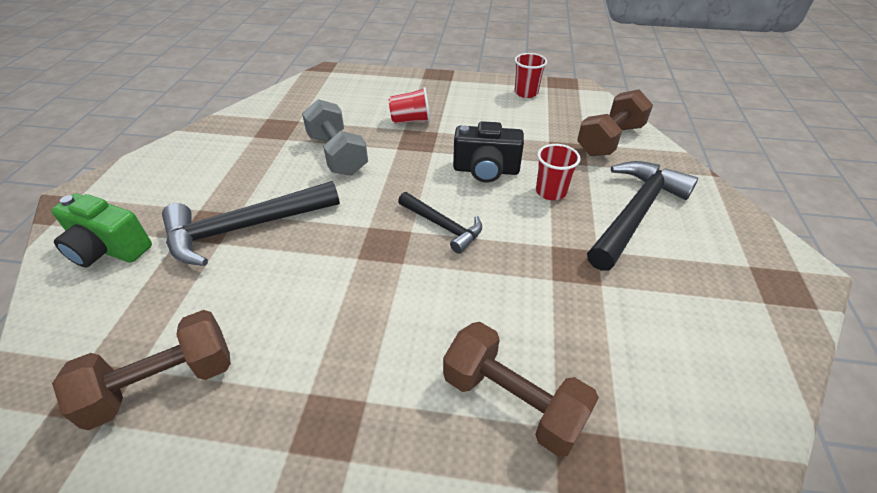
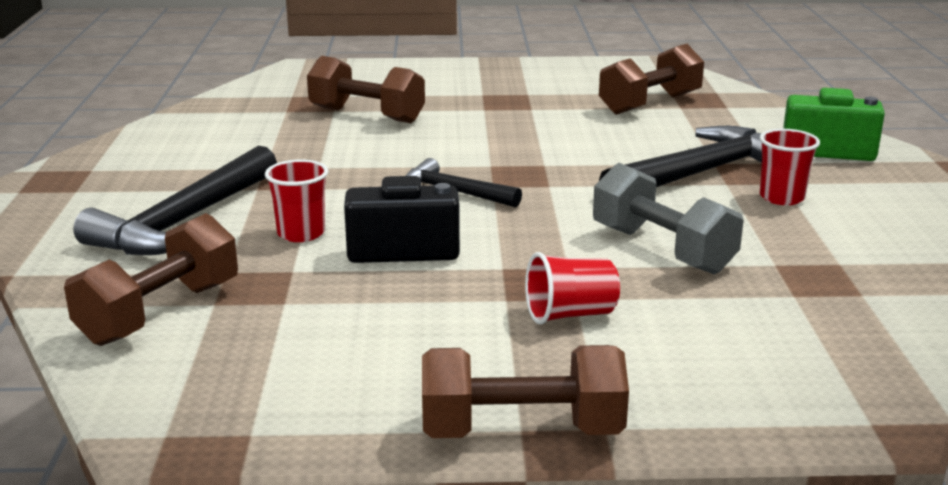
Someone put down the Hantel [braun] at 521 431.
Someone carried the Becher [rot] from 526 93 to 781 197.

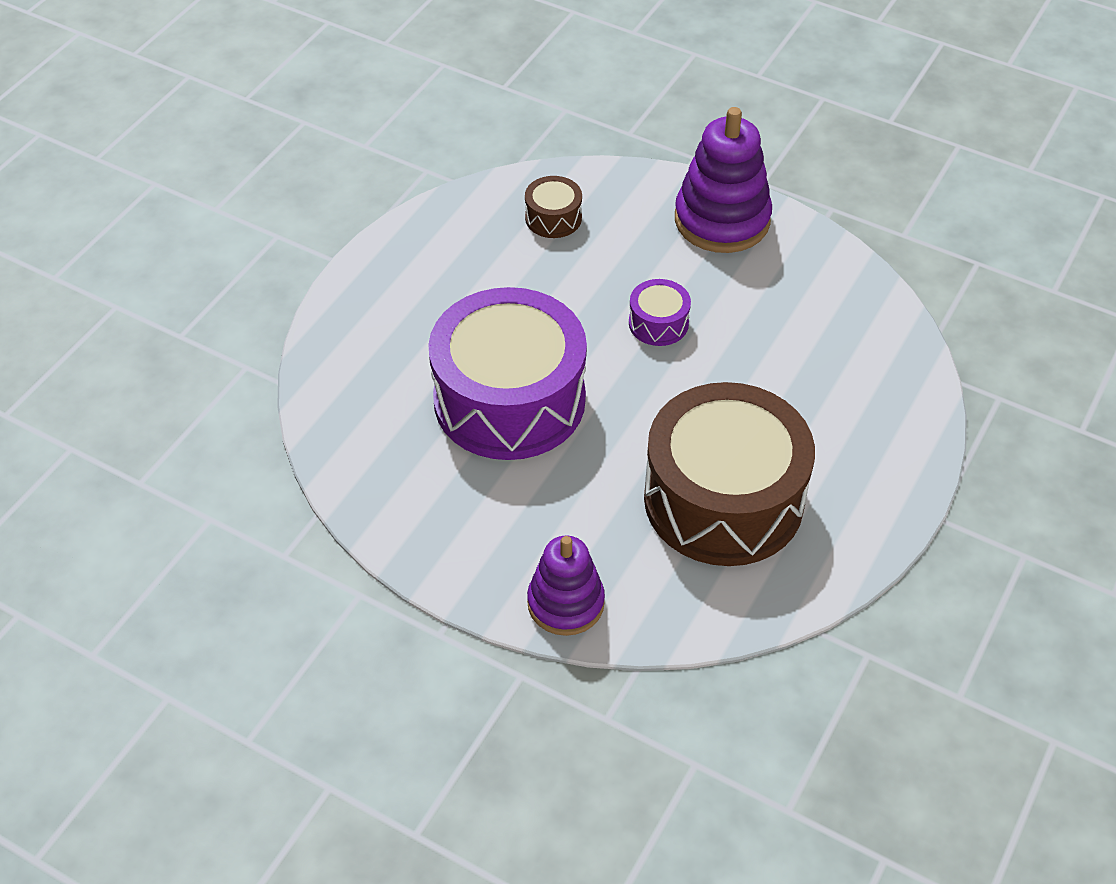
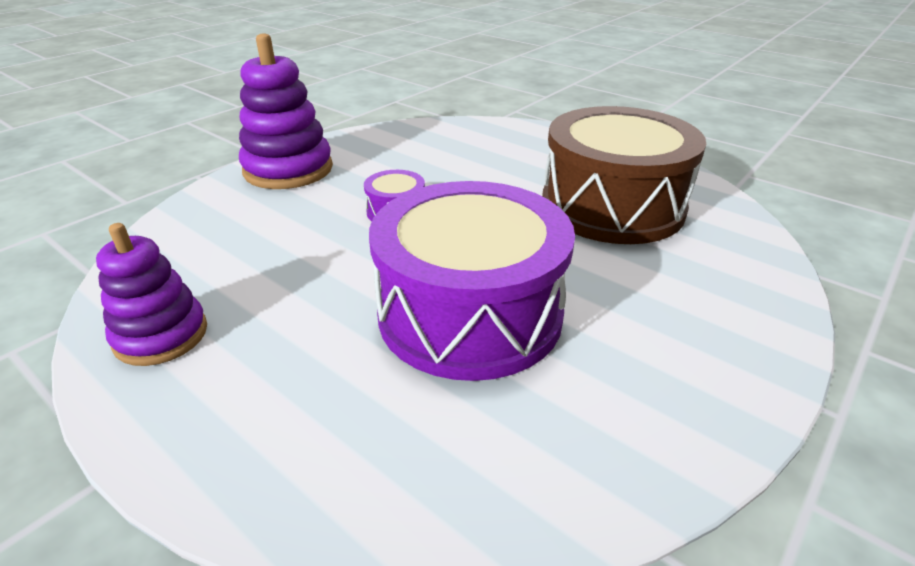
Someone carried the Stapelspielzeug [lila] from 565 603 to 161 335.
Someone took away the Trommel [braun] at 553 218.

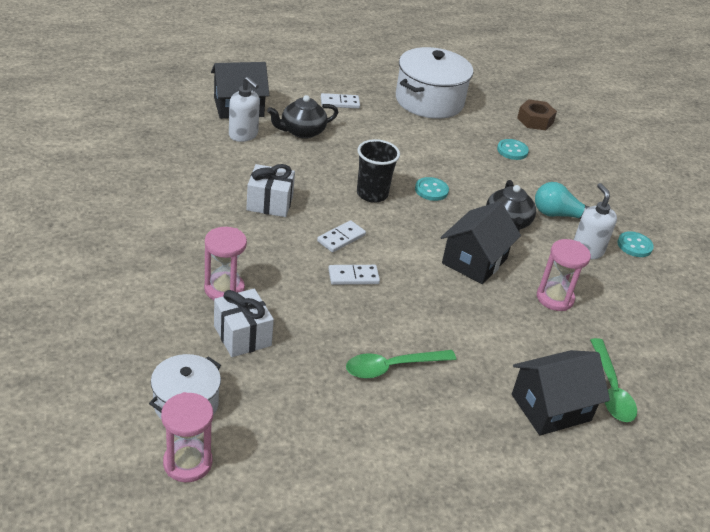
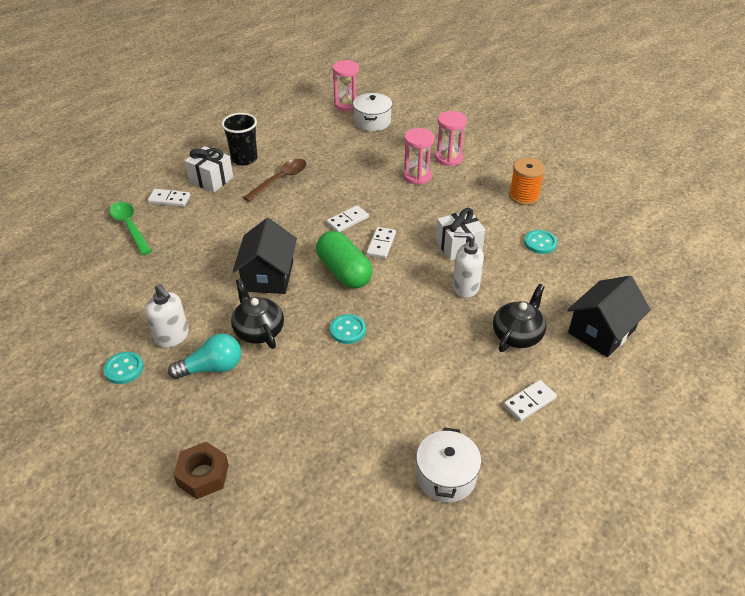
Someone swapped the Haus [schwarz] at 551 408 for the Dominostein [weiß] at 169 199.
Someone carried the Sechskantmutter [braun] from 535 120 to 203 475.
Someone carried the Geschenk [weiß] from 242 336 to 211 180.
Someone carried the Becher [schwarz] from 372 194 to 244 159.
Someone repainted the Löffel [grün] at 392 367, which became the Löffel [braun] at 280 180.
Someone put down the Kapsel [grün] at 344 272.
Someone scaled the Kochtopf [weiß] at 429 101 by 0.59.
Someone carried the Sanduhr [rosa] from 555 298 to 448 158.
Someone carried the Seifenspender [weiß] from 243 135 to 465 287.
Someone put down the Garnrolle [orange] at 523 196.
Someone carried the Knopf [türkis] from 512 151 to 540 243.

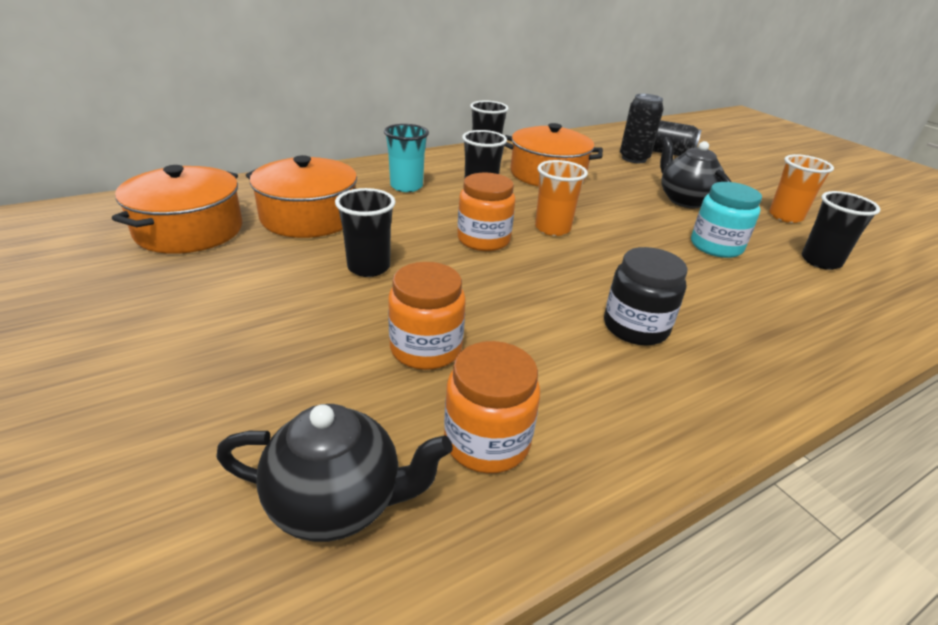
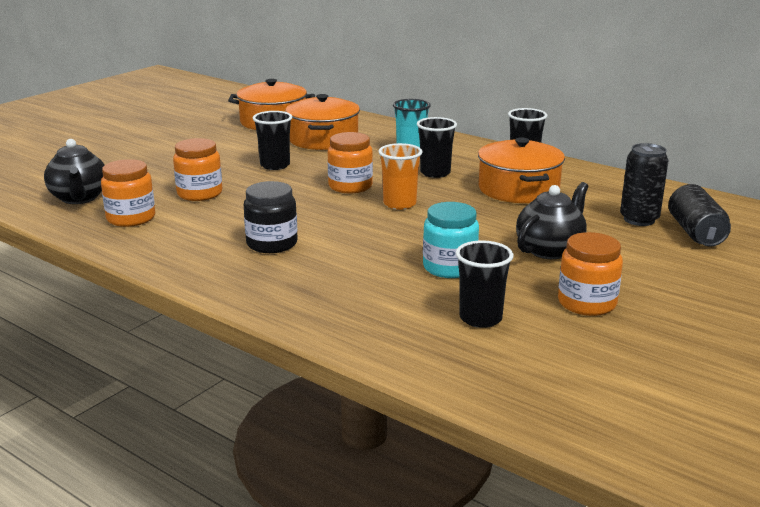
Someone swapped the Becher [orange] at 785 216 for the Einmachglas [orange] at 586 303.

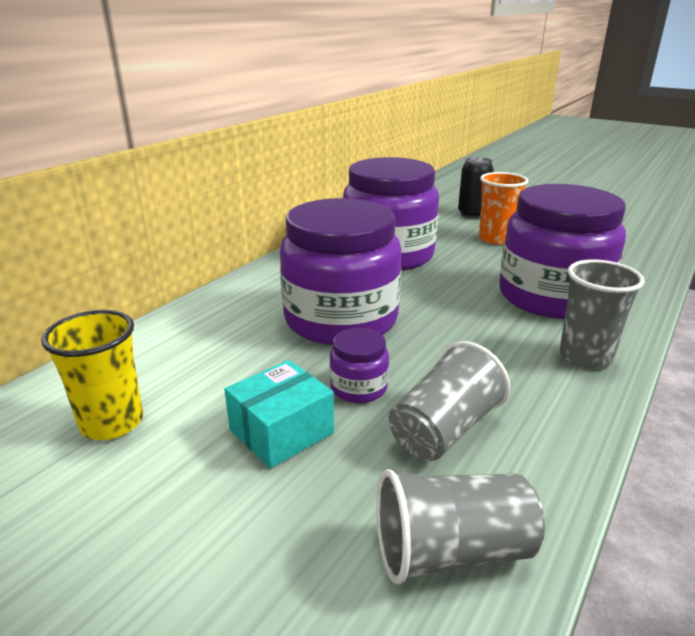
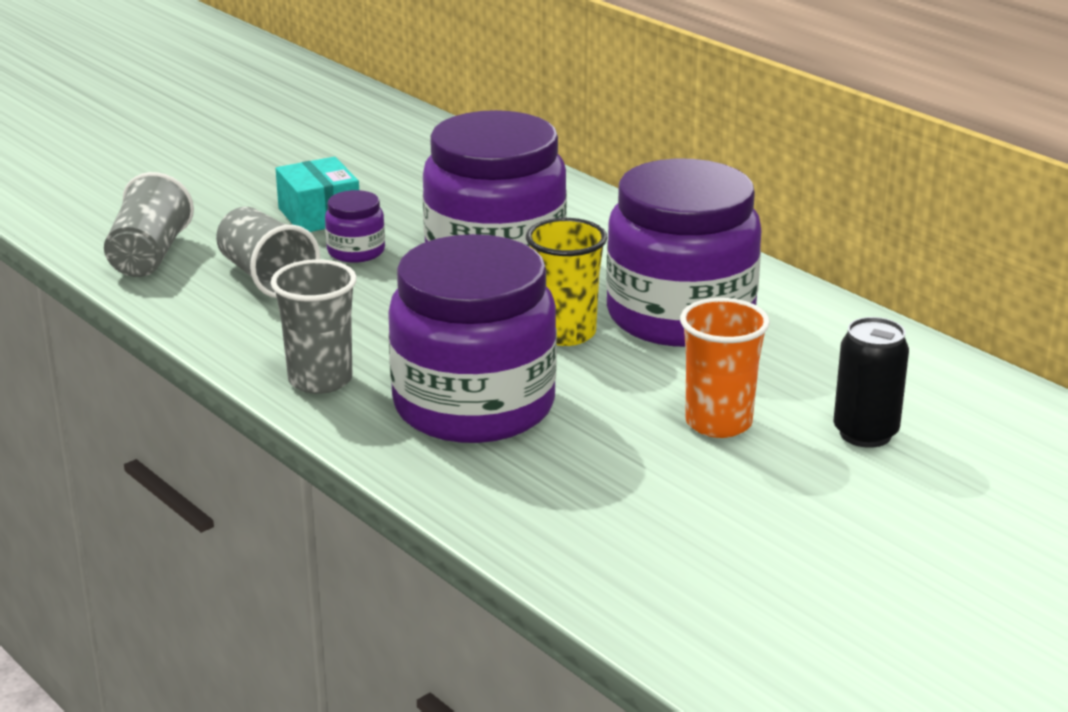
Someone carried the Becher [gelb] from 112 423 to 565 333.

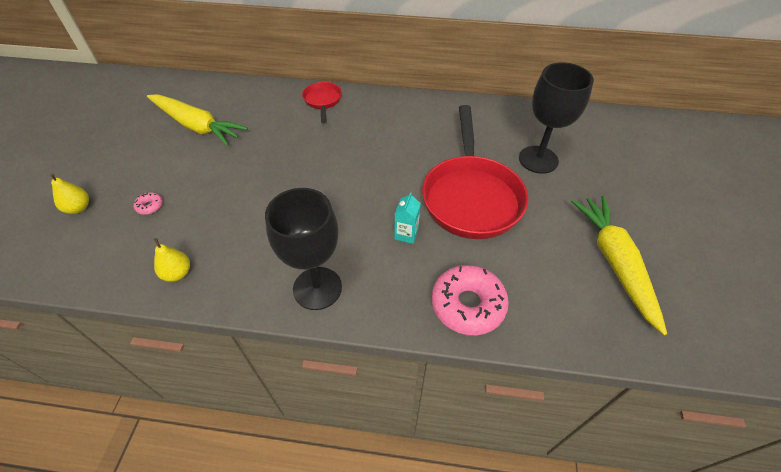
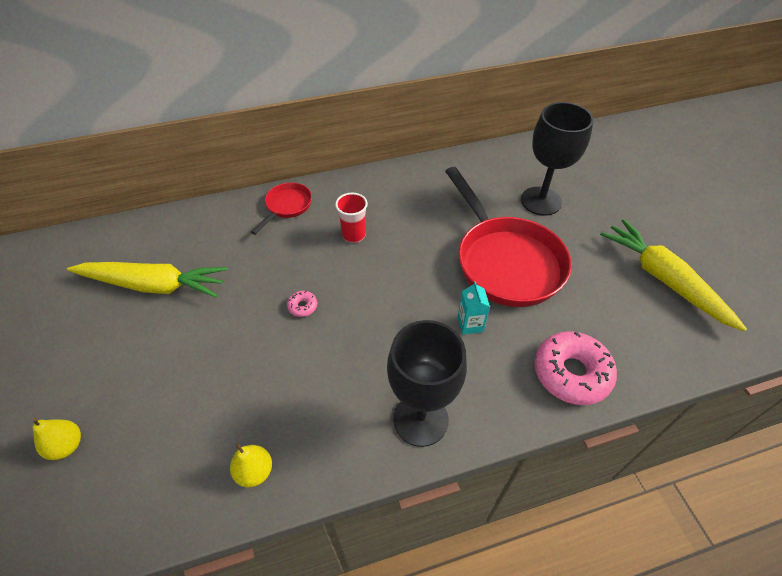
Someone rotated the Pfanne [rot] at 322 101 by 60 degrees clockwise.
Someone carried the Donut [rosa] from 150 206 to 302 306.
Someone put down the Becher [rot] at 354 235.

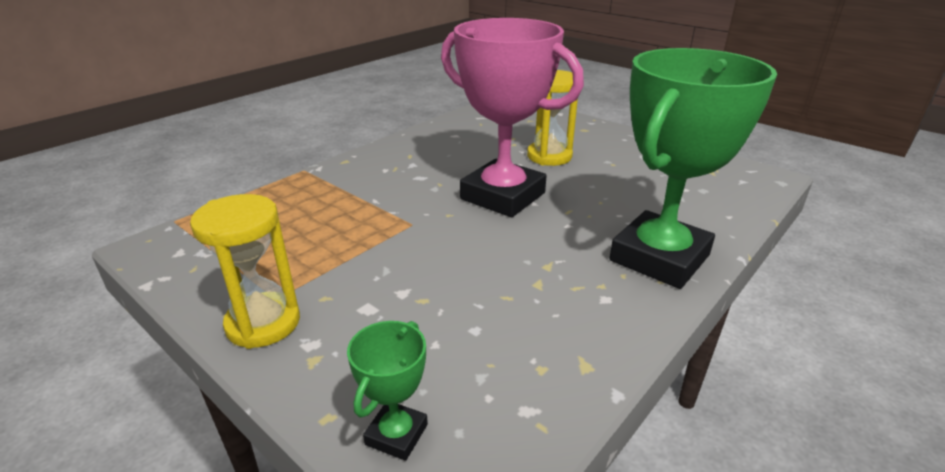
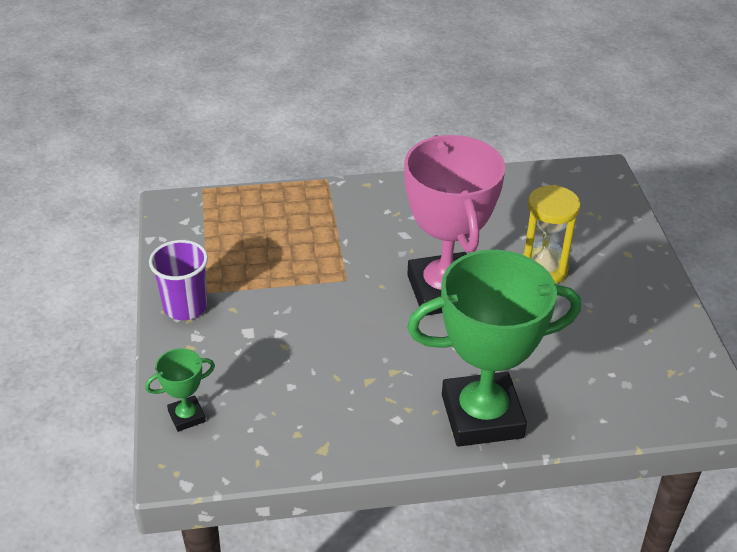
Someone swapped the Sanduhr [gelb] at 263 323 for the Becher [lila] at 185 307.

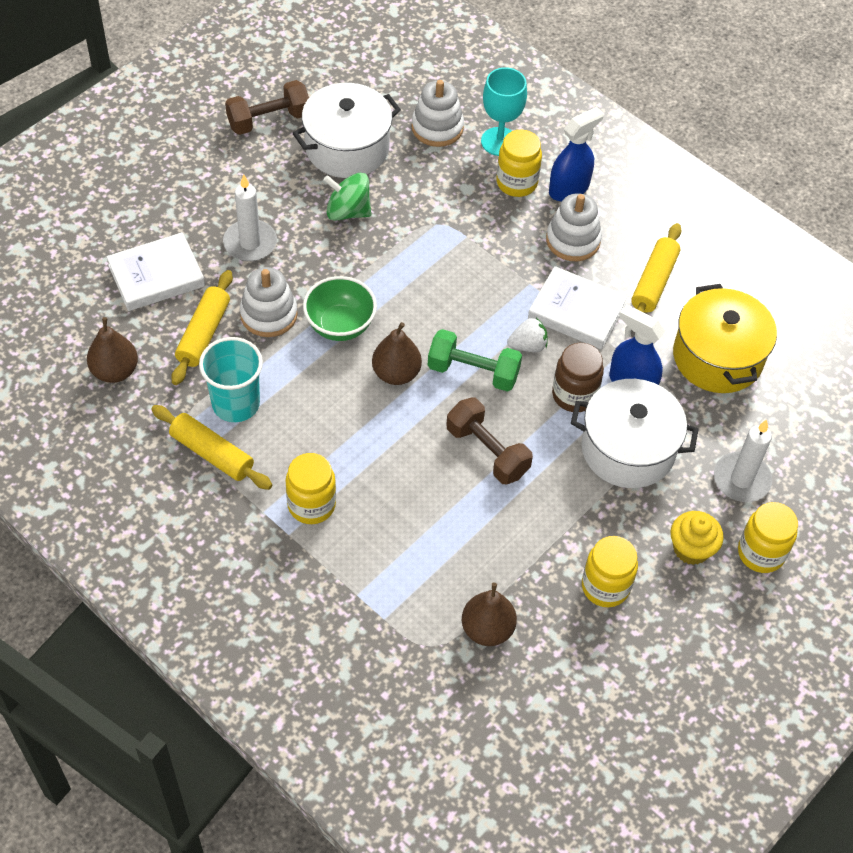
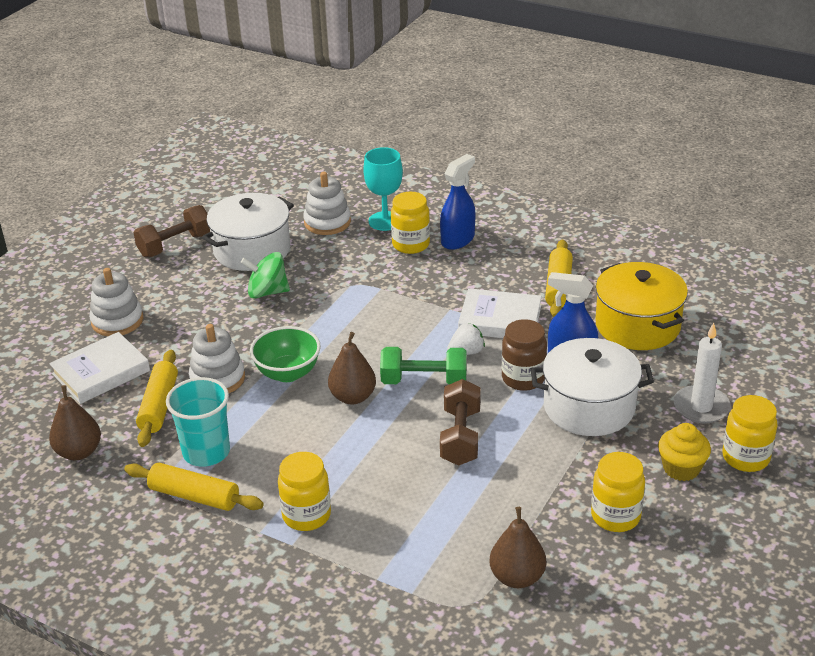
Someone carried the Stapelspielzeug [weiß] from 573 240 to 117 321.
Someone rotated the Hantel [braun] at 487 451 by 60 degrees clockwise.
Someone took away the Kerze [weiß] at 250 243.

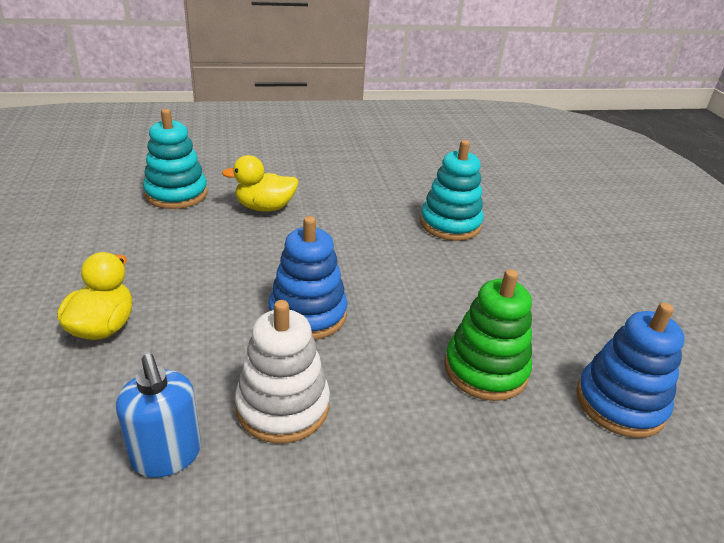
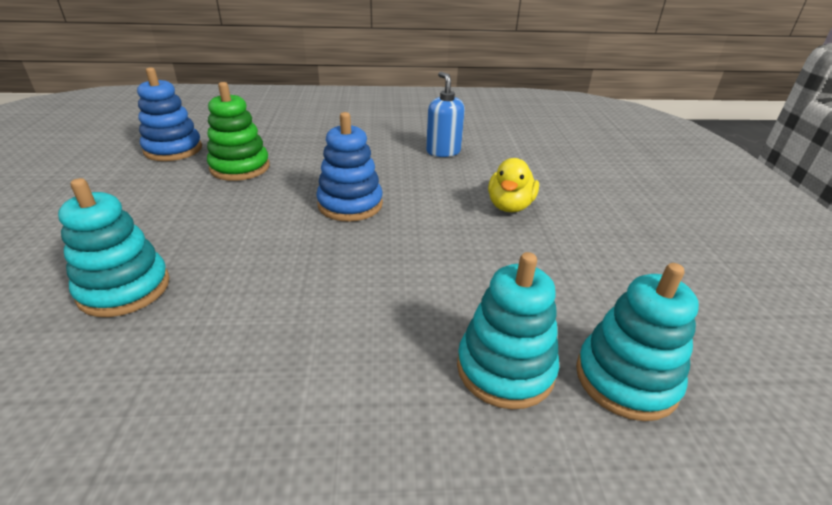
Someone put down the Stapelspielzeug [türkis] at 626 379.
Someone took away the Ente [gelb] at 265 207.
Someone took away the Stapelspielzeug [weiß] at 283 406.

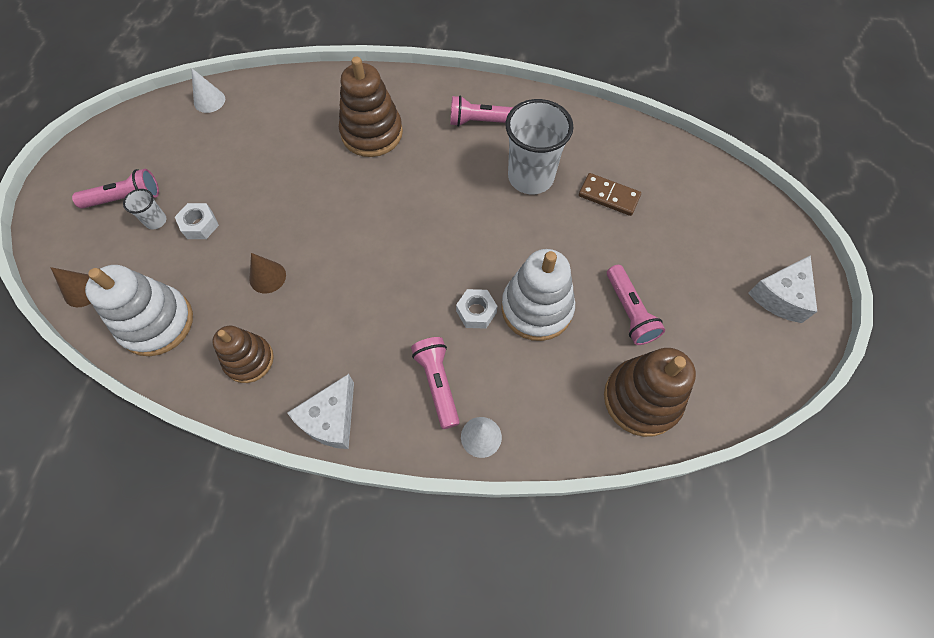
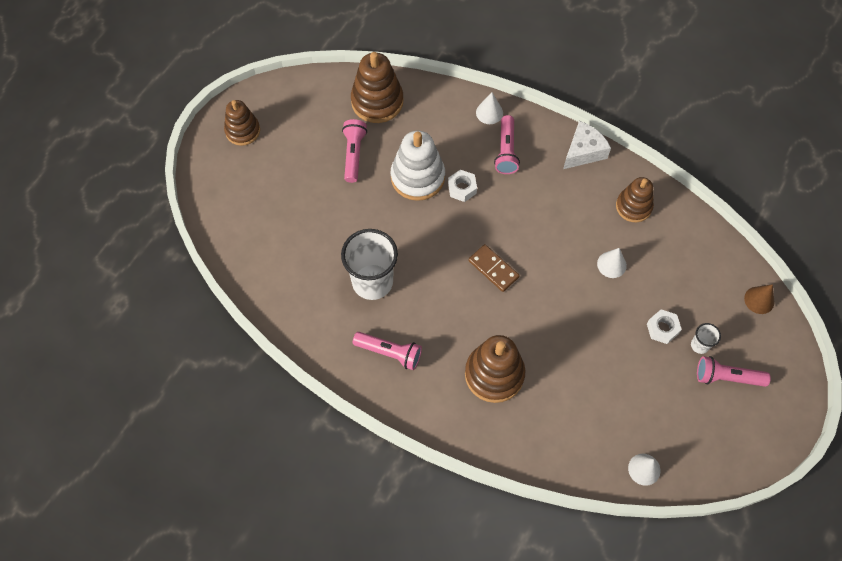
Someone swapped the Käse [weiß] at 780 296 for the Stapelspielzeug [braun] at 242 131.
Someone carried the Dominostein [braun] from 609 196 to 493 269.
Someone repainted the Kegel [braun] at 267 277, which became the Kegel [weiß] at 611 264.
Someone took away the Stapelspielzeug [weiß] at 157 323.

